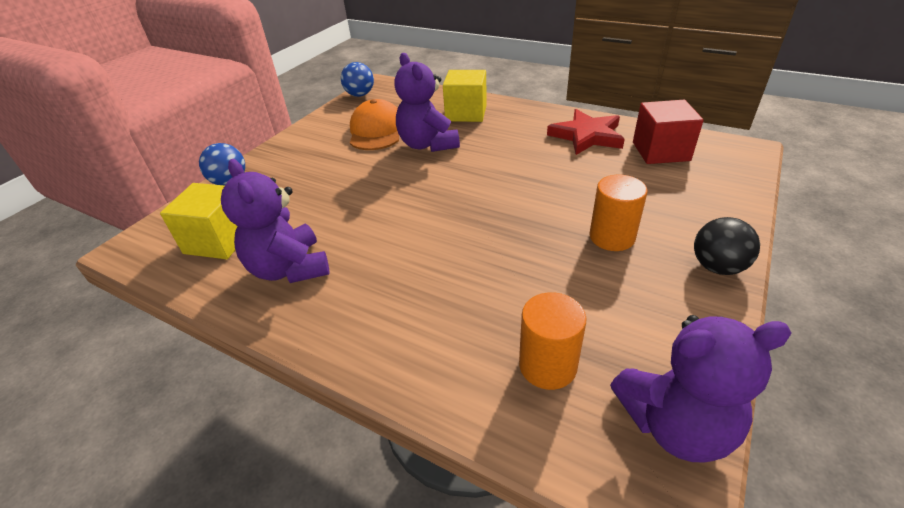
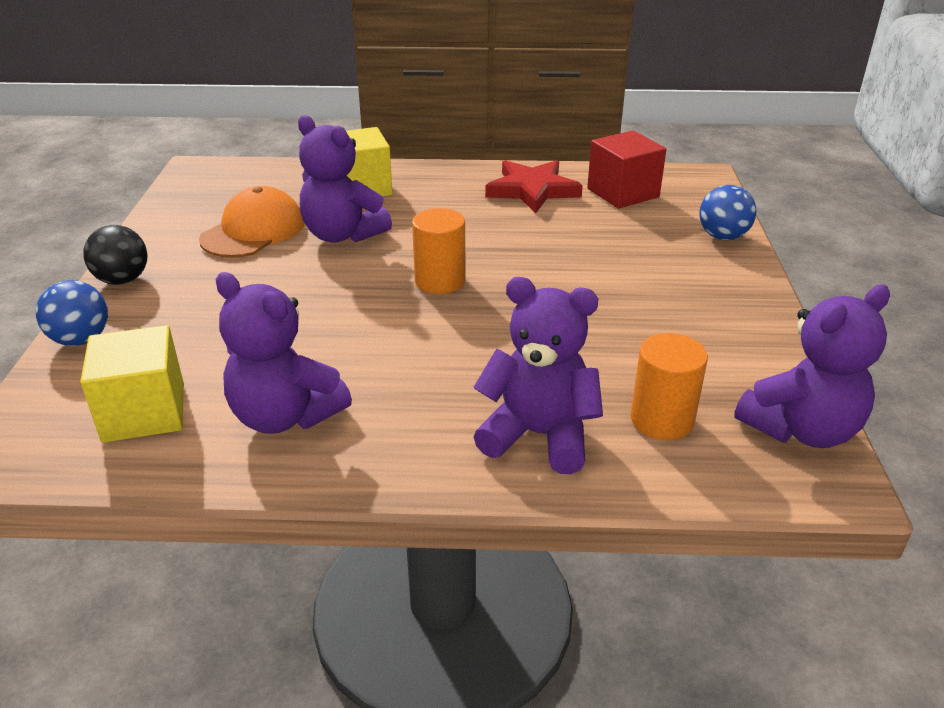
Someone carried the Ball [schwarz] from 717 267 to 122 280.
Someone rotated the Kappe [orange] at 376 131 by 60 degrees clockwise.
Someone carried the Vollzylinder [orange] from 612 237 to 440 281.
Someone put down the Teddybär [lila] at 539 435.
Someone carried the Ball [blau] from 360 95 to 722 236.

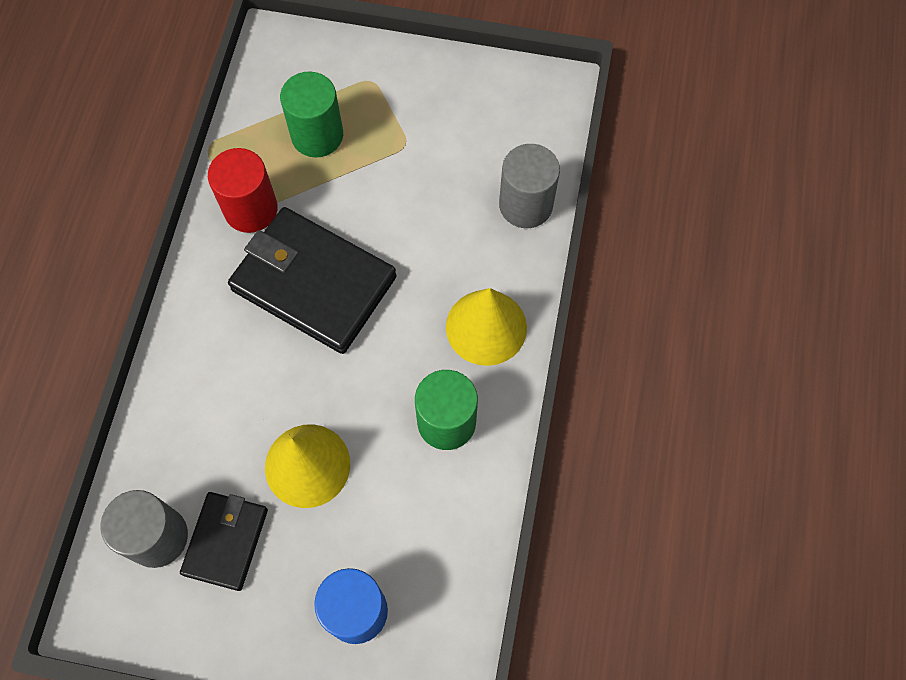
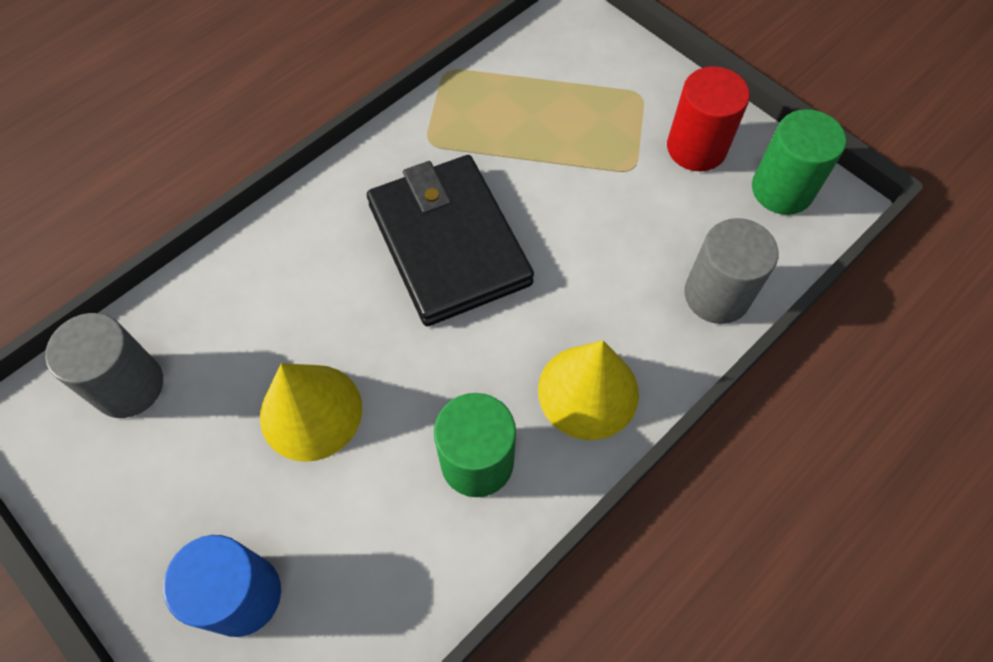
Someone carried the Vollzylinder [rot] from 251 209 to 696 148.
Someone carried the Vollzylinder [grün] from 317 135 to 782 190.
Someone took away the Geldbörse [schwarz] at 226 541.

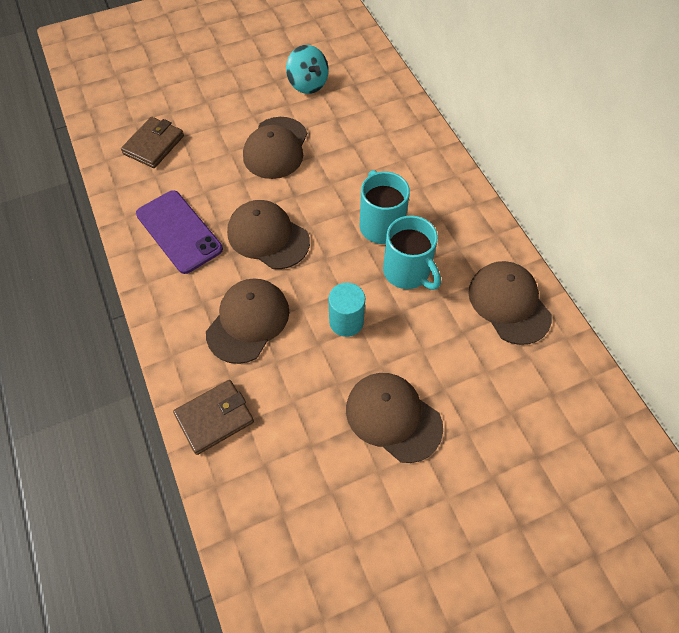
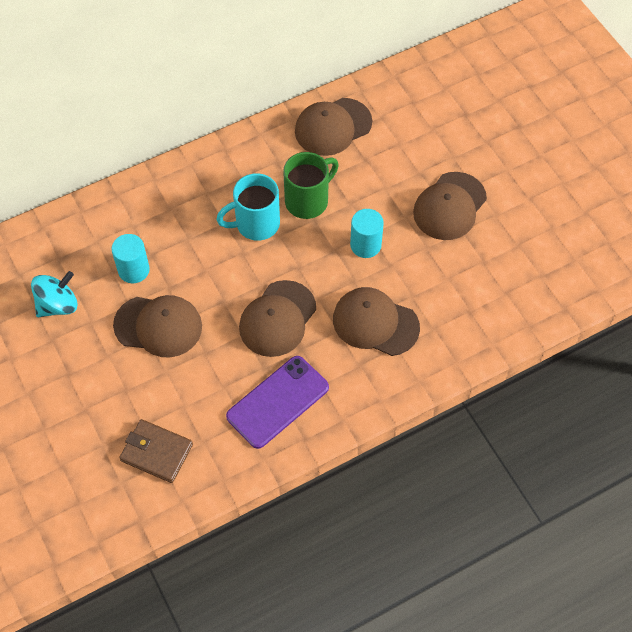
Someone put down the Vollzylinder [türkis] at 133 270.
Someone repainted the Tasse [türkis] at 407 272, which became the Tasse [grün] at 308 201.
Someone took away the Geldbörse [braun] at 214 418.

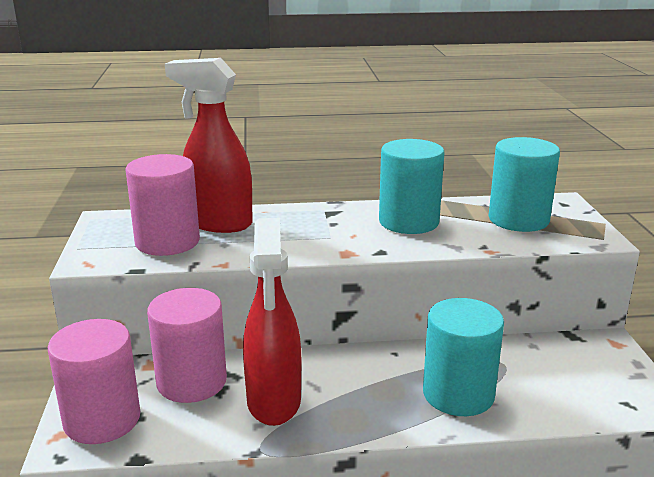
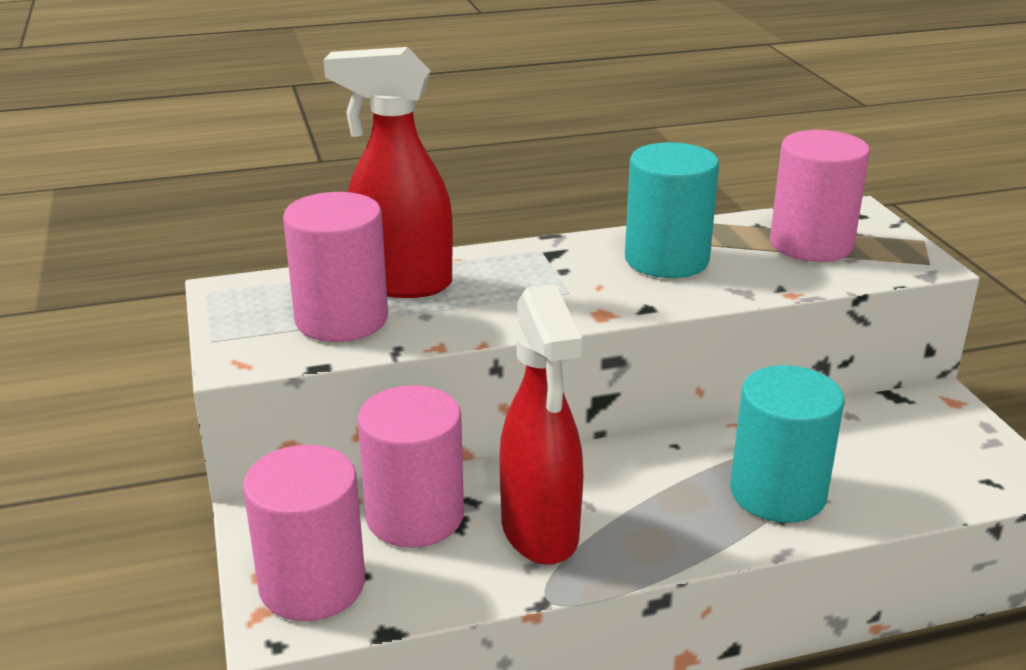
Someone repainted the Vollzylinder [türkis] at 518 220, which became the Vollzylinder [rosa] at 811 244.

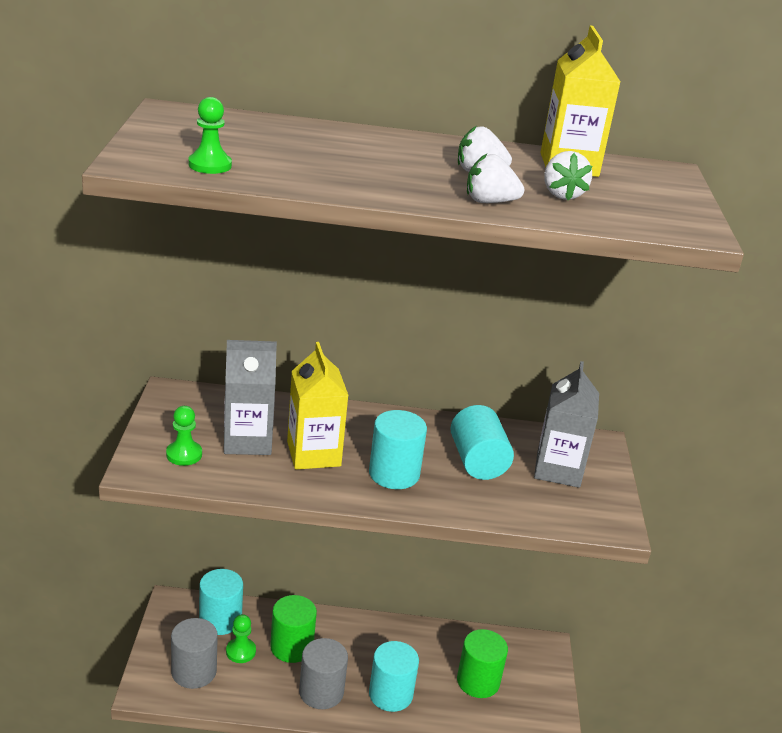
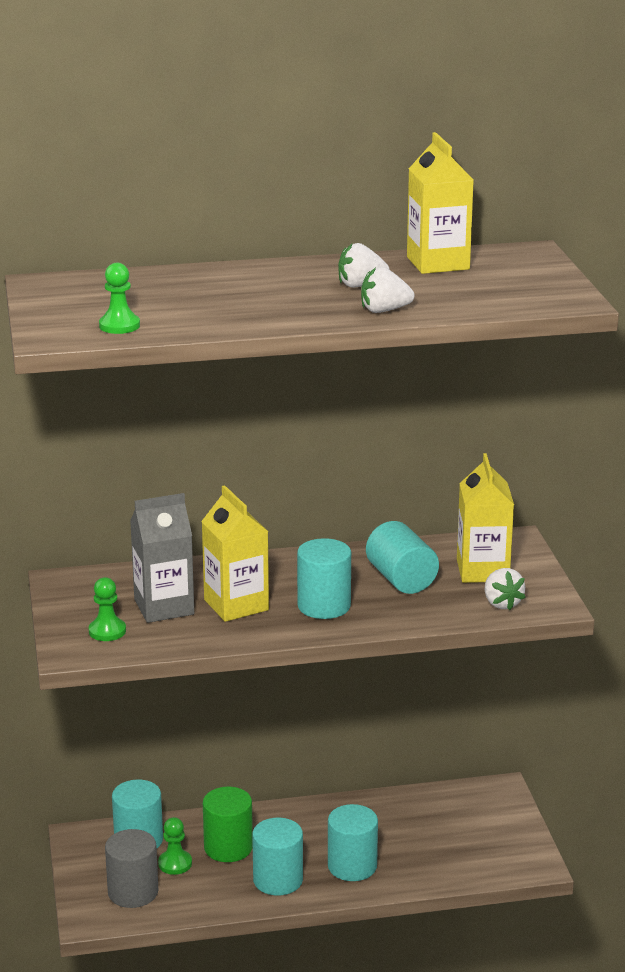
Someone repainted the Vollzylinder [grau] at 321 692, which became the Vollzylinder [türkis] at 278 880.
Someone repainted the Getränkekarton [grau] at 558 470, which became the Getränkekarton [gelb] at 482 570.
Someone carried the Erdbeere [weiß] from 562 195 to 501 603.
Someone took away the Vollzylinder [grün] at 478 681.

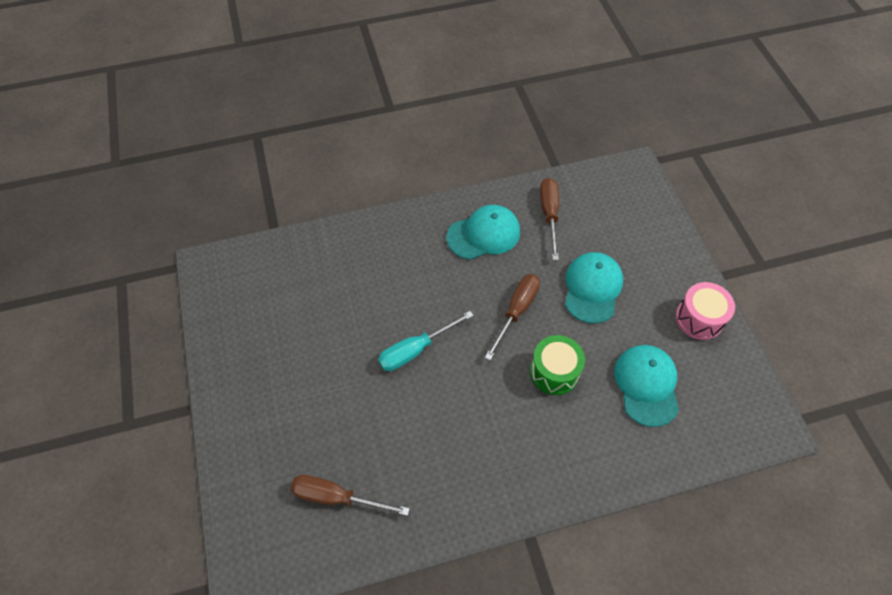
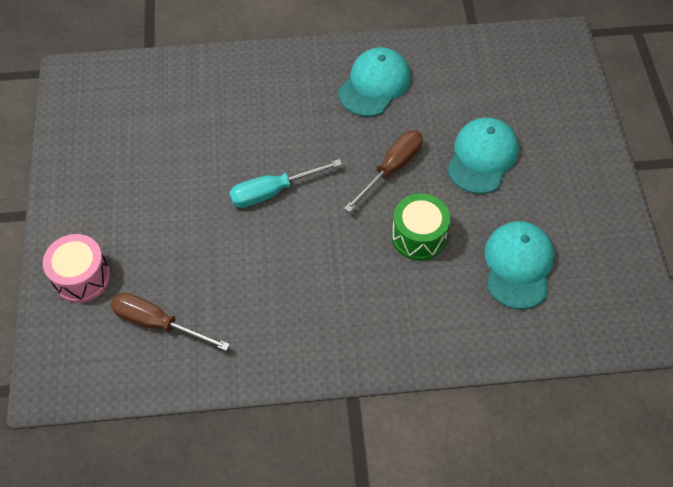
Someone carried the Trommel [rosa] from 699 318 to 82 277.
Someone rotated the Kappe [türkis] at 484 234 by 45 degrees counterclockwise.
Someone took away the Schraubenzieher [braun] at 549 214.

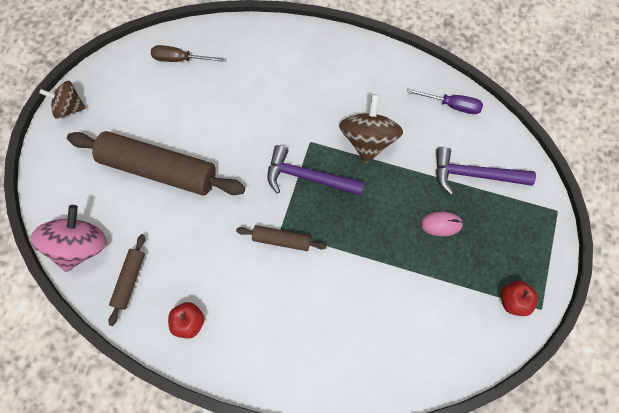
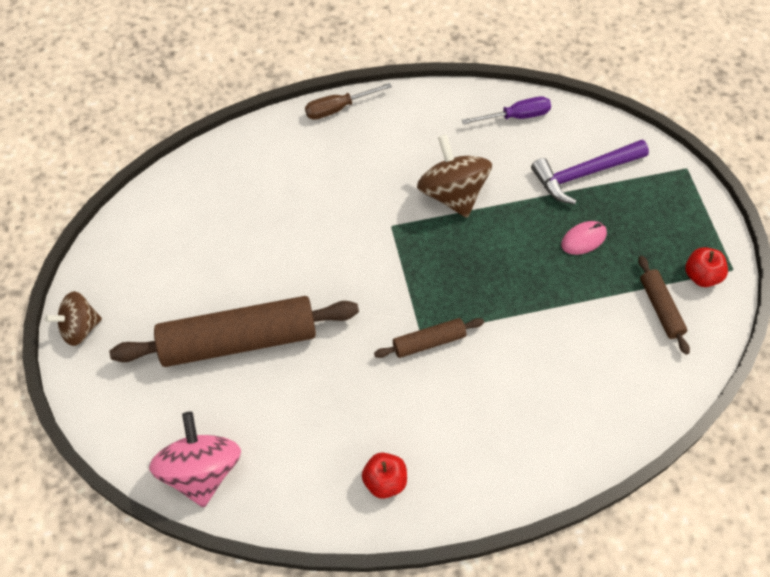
Someone carried the Schraubenzieher [braun] from 180 59 to 338 108.
Someone carried the Nudelholz [braun] from 130 280 to 660 308.
Someone took away the Hammer [lila] at 308 177.

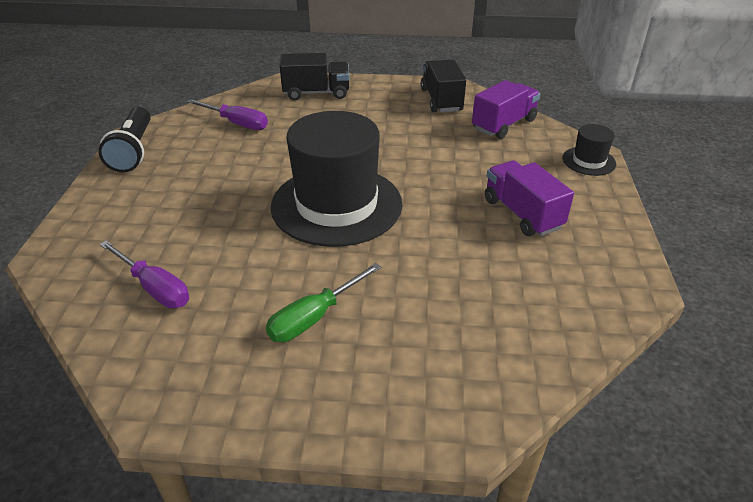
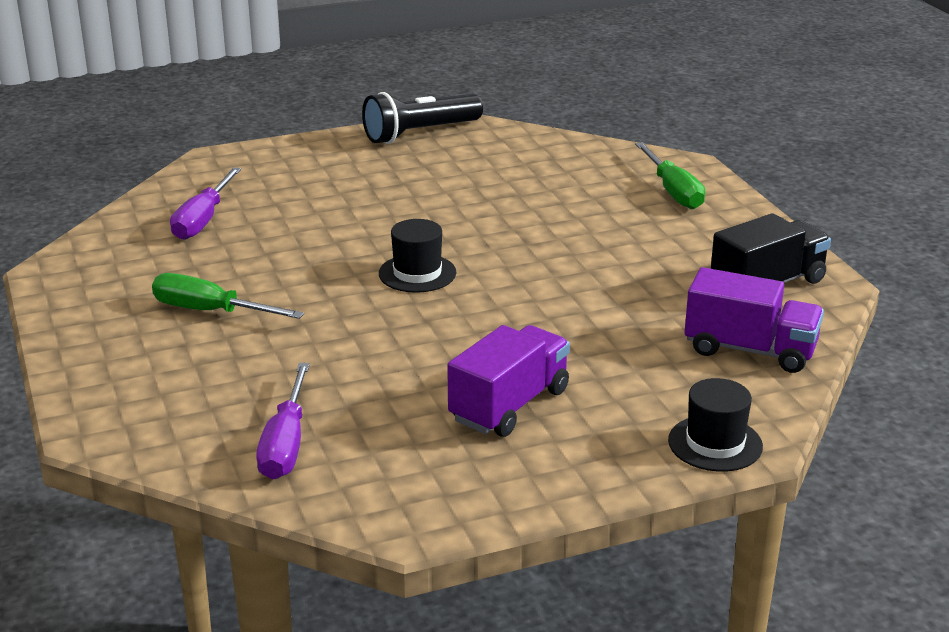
Someone carried the Schraubenzieher [lila] from 237 123 to 286 444.
Someone scaled the Hut [schwarz] at 336 205 by 0.44.
Someone swapped the Lastwagen [schwarz] at 316 93 for the Schraubenzieher [grün] at 673 191.

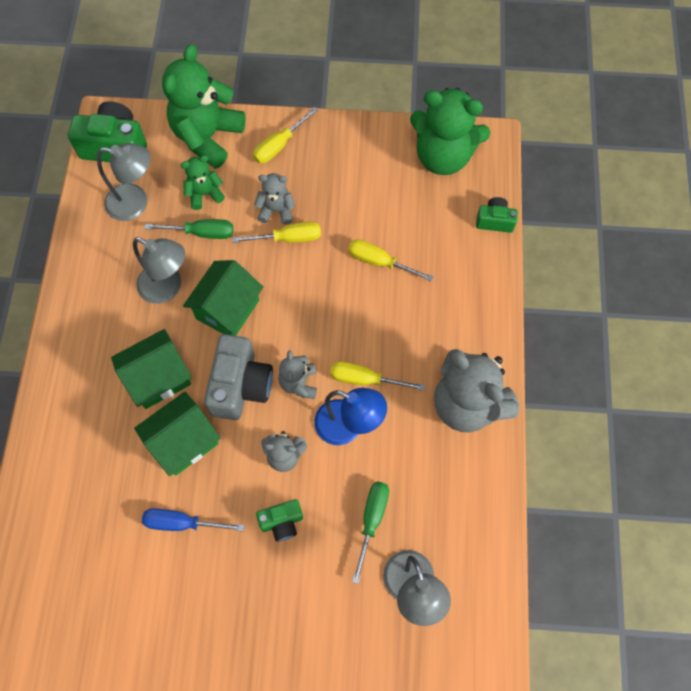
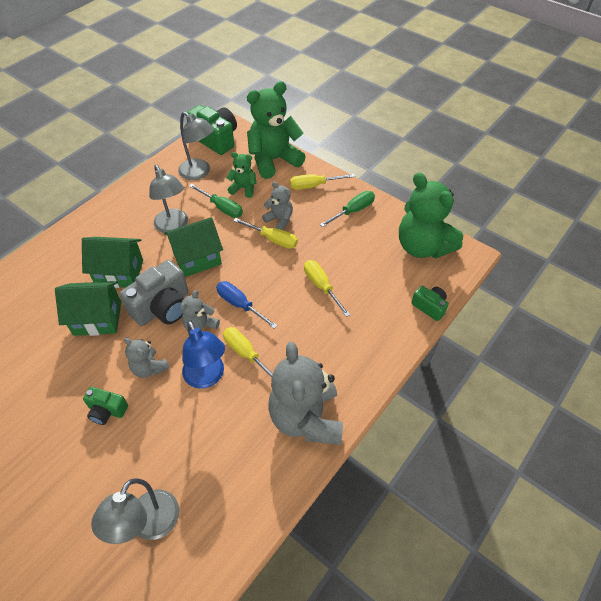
Someone carried the Schraubenzieher [blau] from 182 523 to 240 305.
Someone carried the Schraubenzieher [grün] from 371 520 to 353 211.

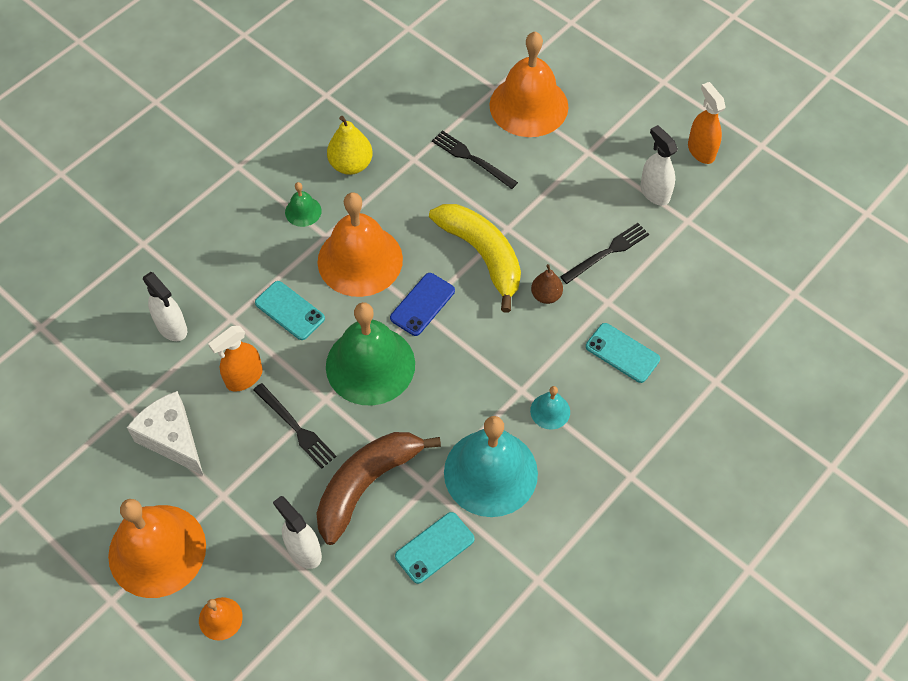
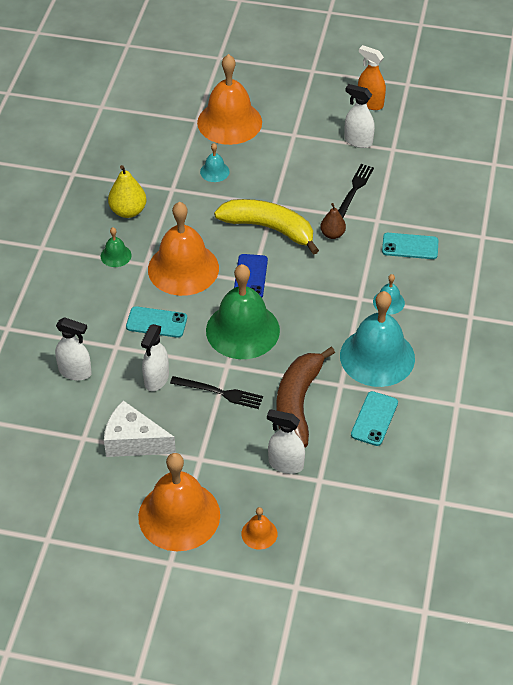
Someone repainted the Sprühflasche [orange] at 244 378, which became the Sprühflasche [weiß] at 156 379.
Someone swapped the Gabel [schwarz] at 472 159 for the Glocke [türkis] at 214 171.

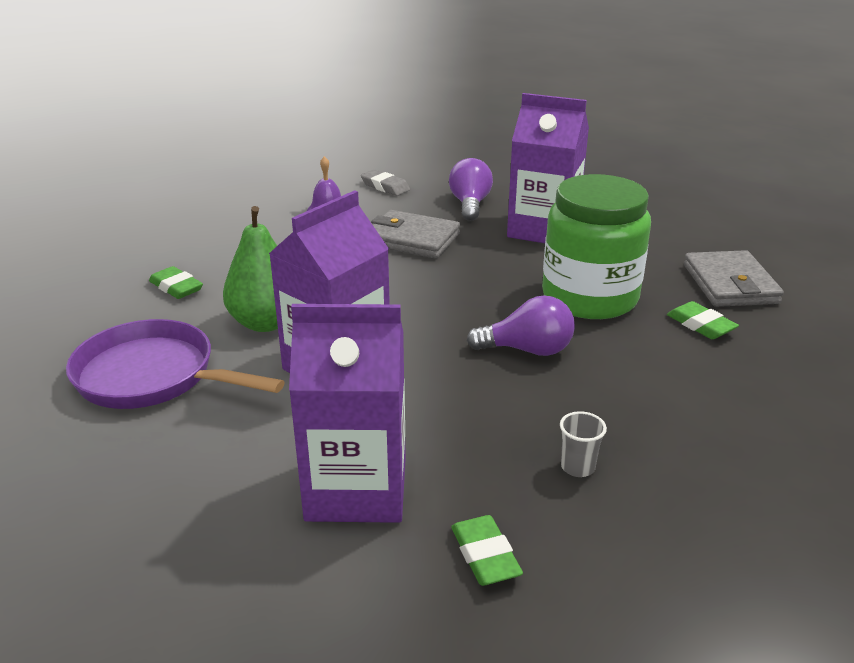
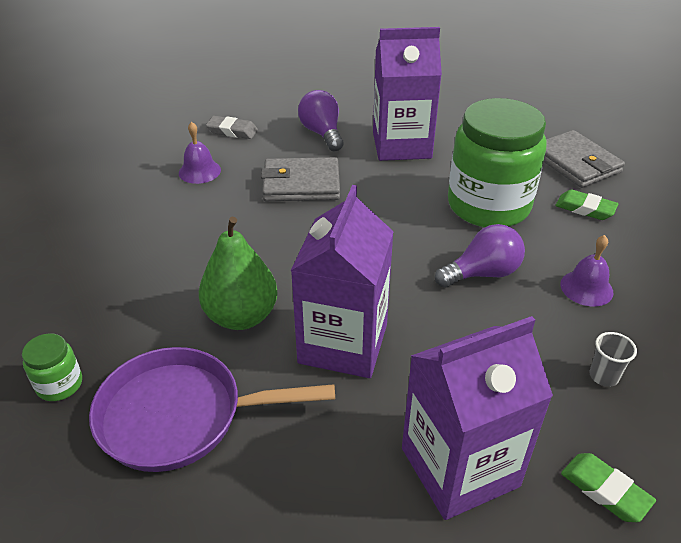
Someone put down the Einmachglas [grün] at 59 384.
Someone put down the Glocke [lila] at 586 288.
Someone took away the Radiergummi [grün] at 176 287.

